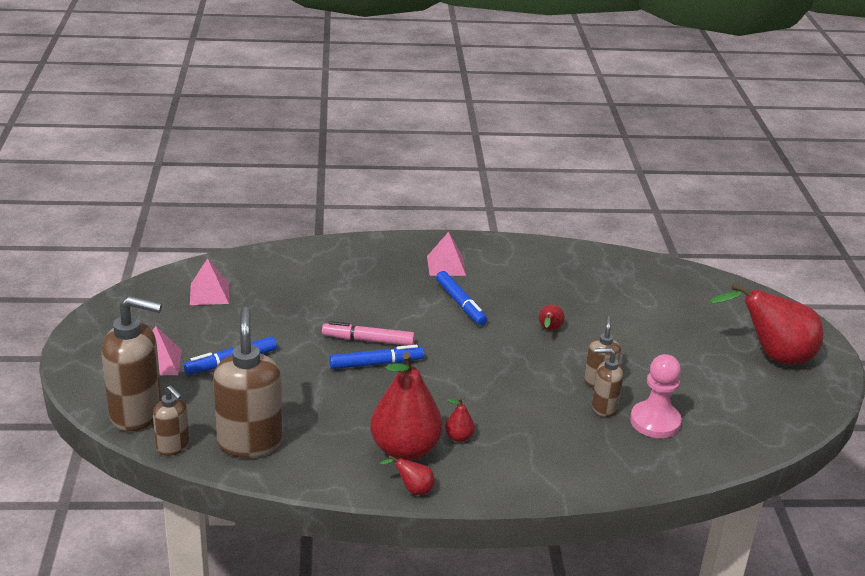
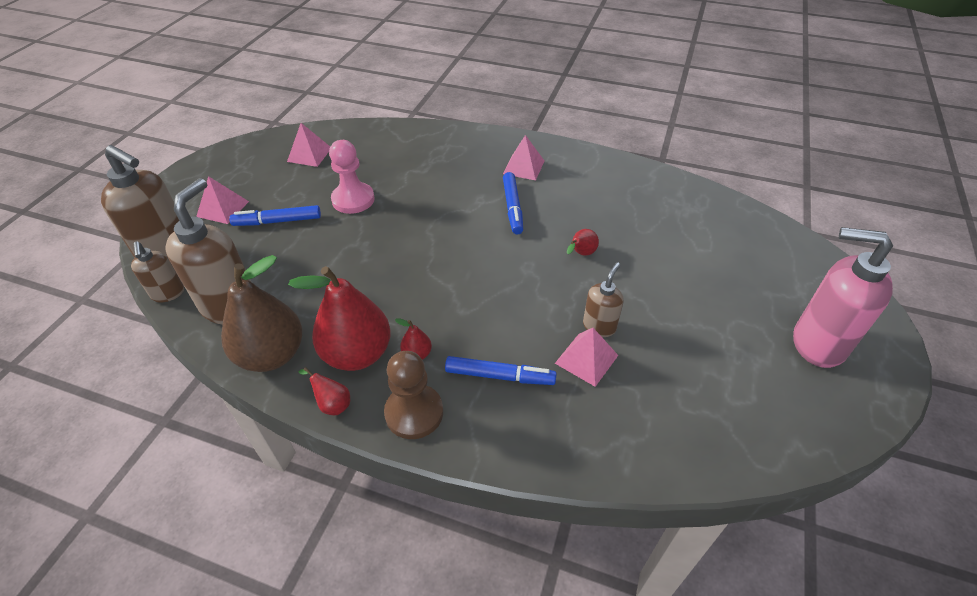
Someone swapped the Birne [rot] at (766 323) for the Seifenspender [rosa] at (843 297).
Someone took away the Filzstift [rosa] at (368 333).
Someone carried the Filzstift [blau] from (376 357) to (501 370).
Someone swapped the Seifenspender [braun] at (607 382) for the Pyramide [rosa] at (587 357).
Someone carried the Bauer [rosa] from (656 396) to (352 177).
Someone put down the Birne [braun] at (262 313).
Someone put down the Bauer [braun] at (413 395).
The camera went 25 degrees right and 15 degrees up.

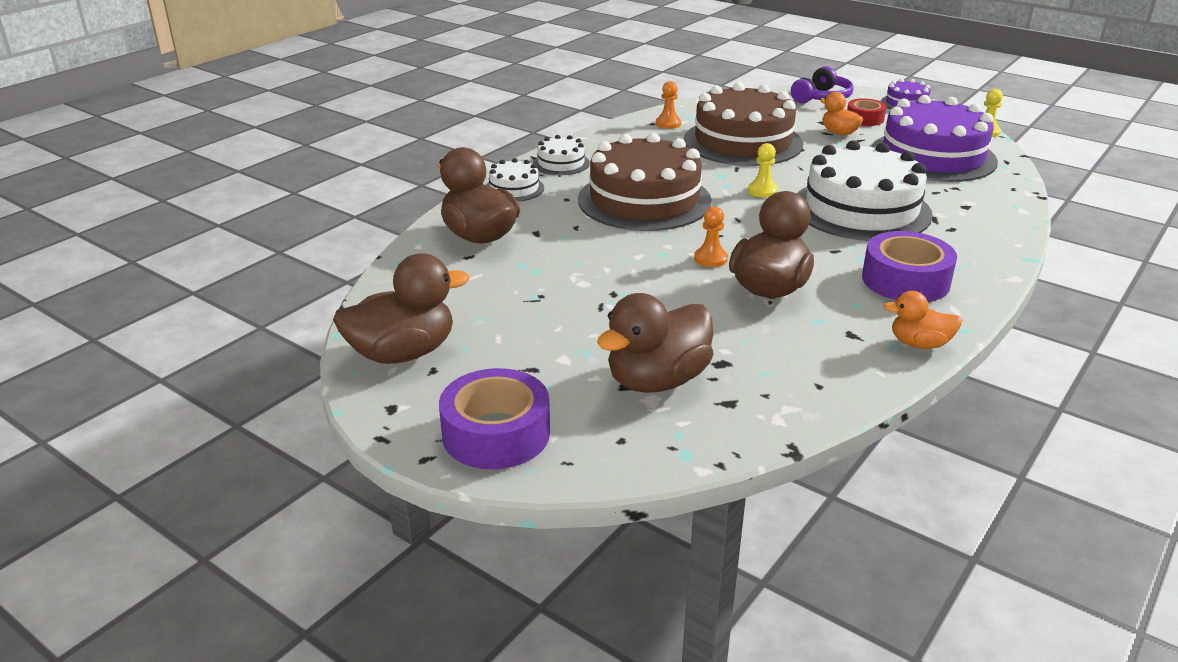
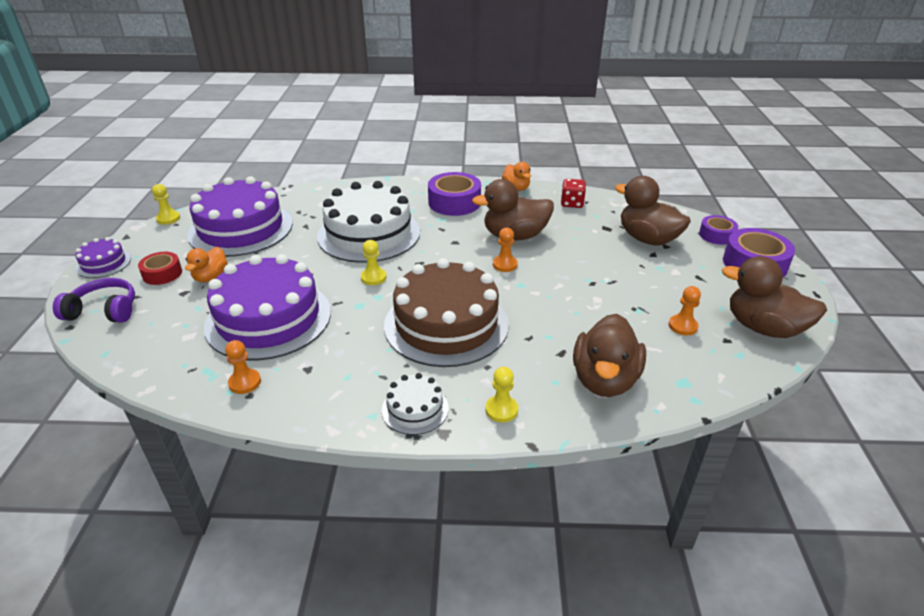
Someone repainted the Kuchen [braun] at (743 124), which became the Kuchen [lila] at (267 307).
Someone swapped the Kuchen [weiß] at (515 180) for the Bauer [gelb] at (501 394).
Someone rotated the Ente [braun] at (655 343) by 150 degrees counterclockwise.
Someone put down the Spielwürfel [rot] at (573 193).
Someone put down the Klebeband [lila] at (718 230).
Someone put down the Bauer [orange] at (685 311).
The camera went 125 degrees left and 5 degrees up.

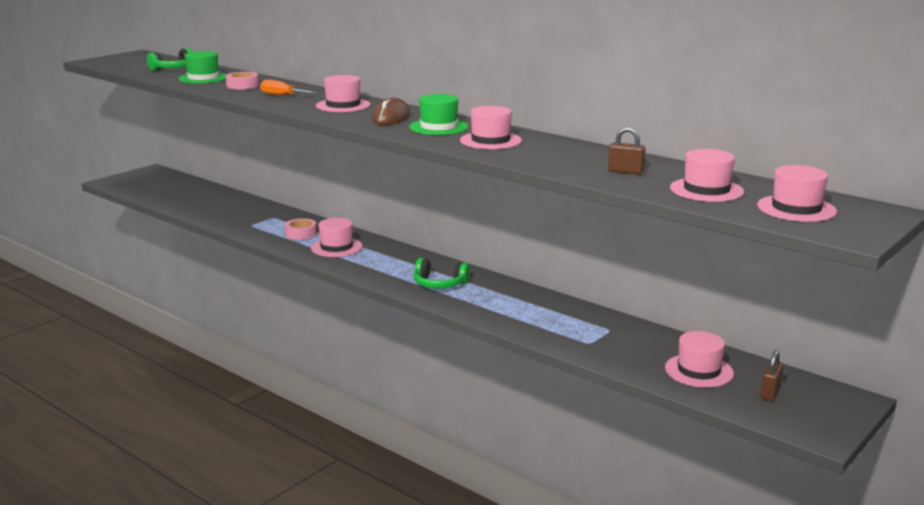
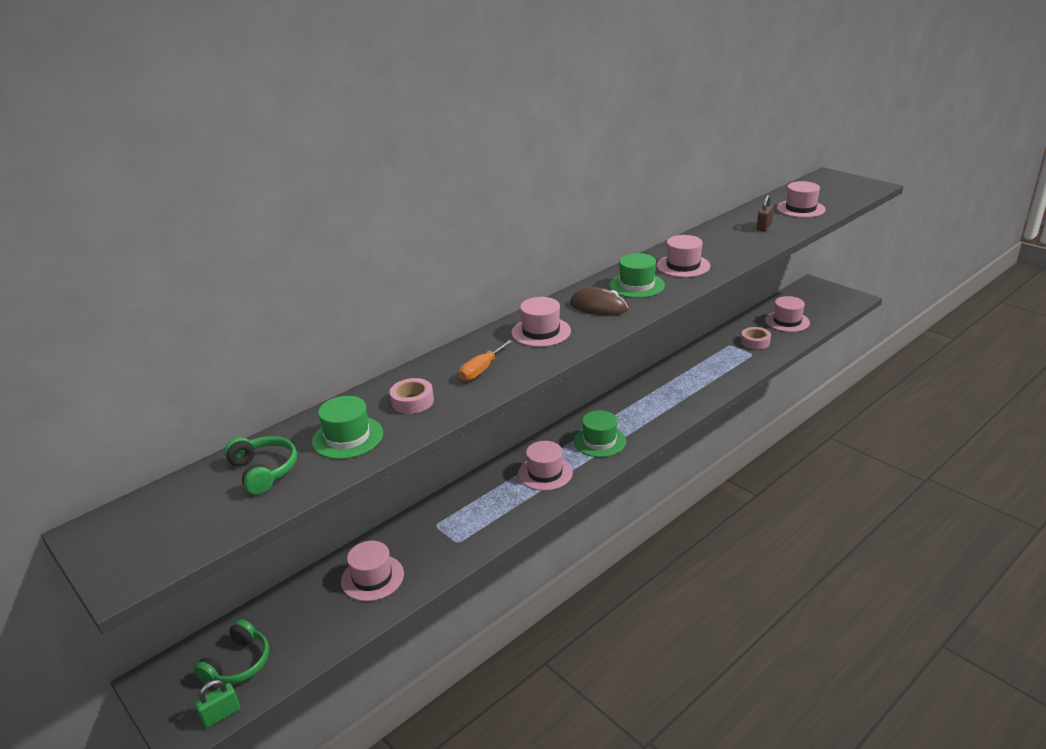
Someone carried the Hut [rosa] from (797 193) to (372 571).
Someone carried the Klebeband [rosa] from (300 229) to (756 338).
Someone carried the Kopfhörer [grün] from (441 273) to (231 651).
Someone took away the Vorhängeschloss [braun] at (772 375).
Someone put down the Hut [grün] at (600 433).
Someone put down the Vorhängeschloss [grün] at (217 704).
The camera went 80 degrees left and 10 degrees up.

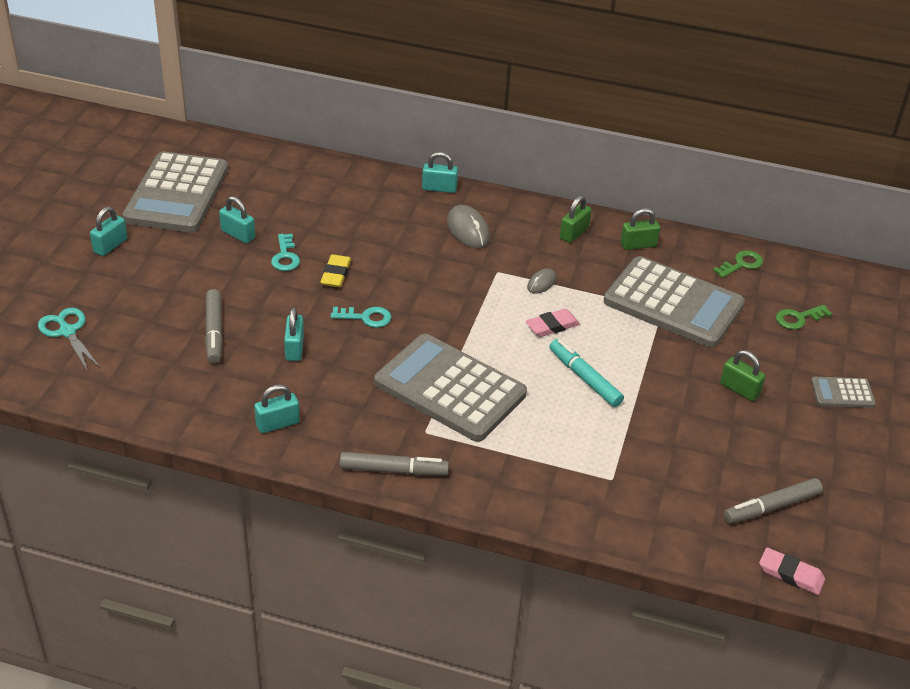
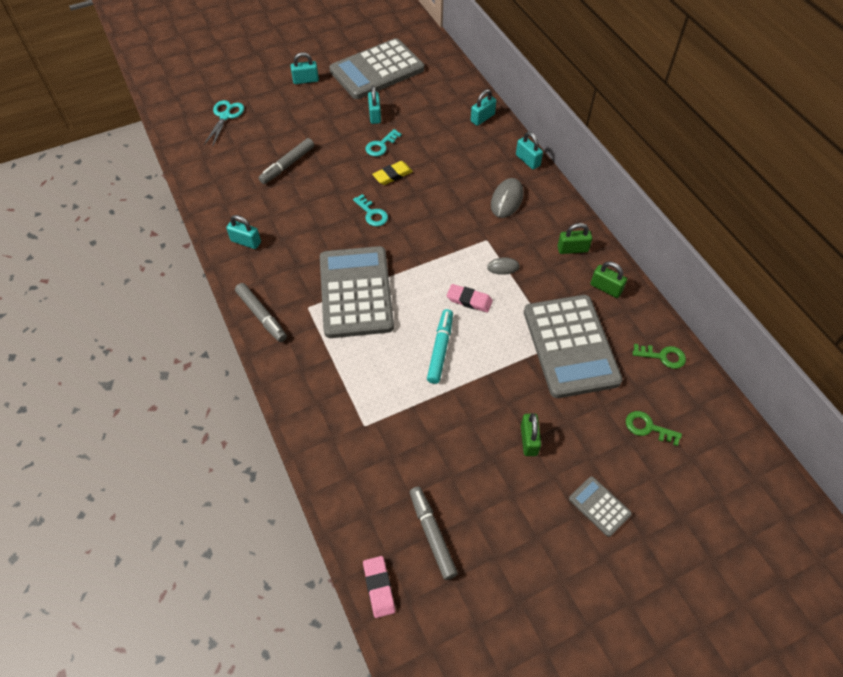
Someone carried the Vorhängeschloss [türkis] from (294 334) to (483 107).
Someone rotated the Filzstift [grau] at (773 501) by 45 degrees clockwise.
The camera went 50 degrees right and 15 degrees up.

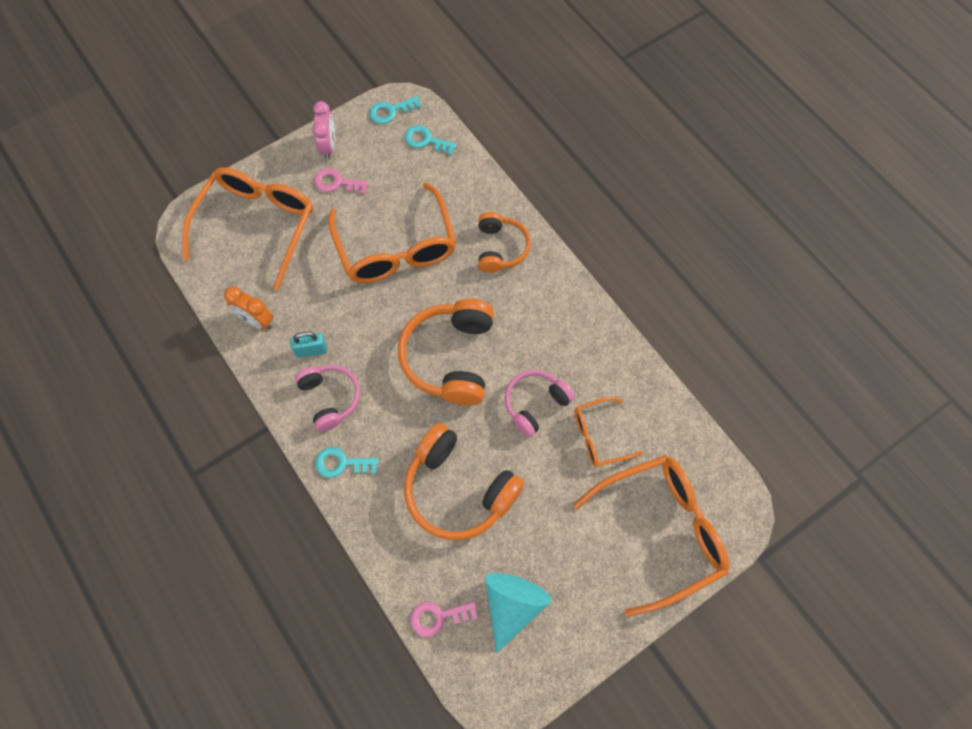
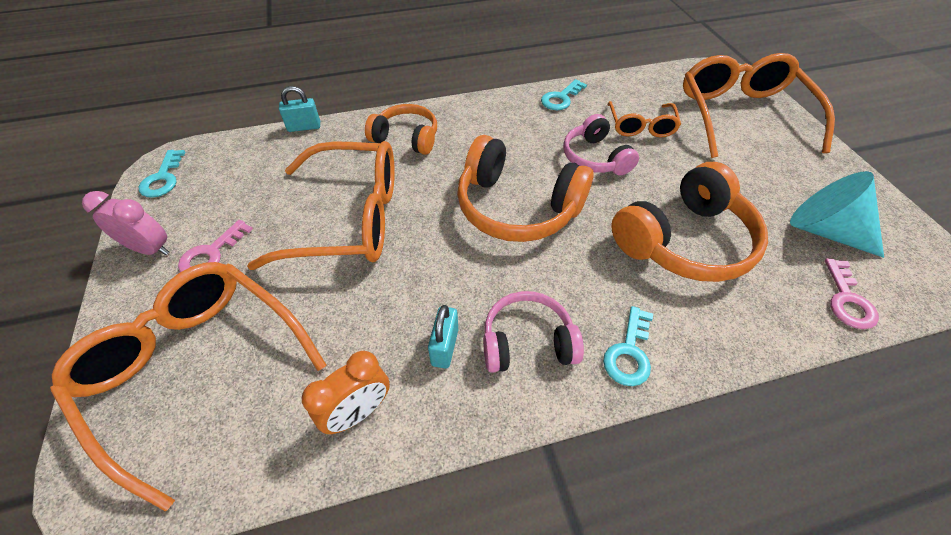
Someone carried the Schlüssel [türkis] from (430 140) to (564 94).
Someone put down the Vorhängeschloss [türkis] at (299 109).
The camera went 70 degrees left and 15 degrees down.

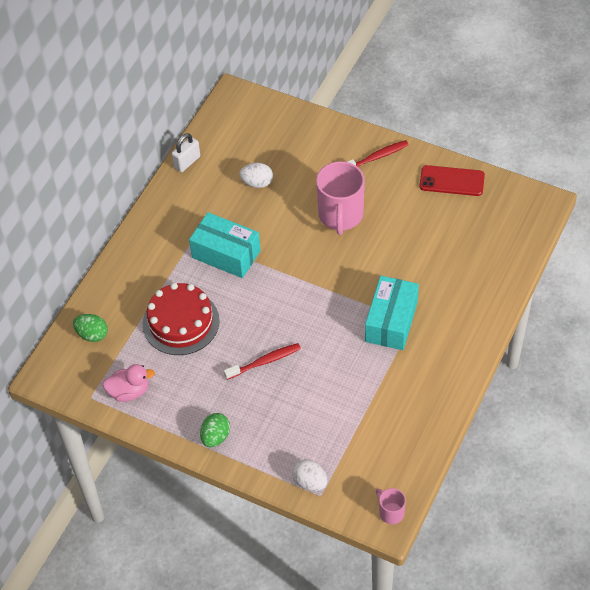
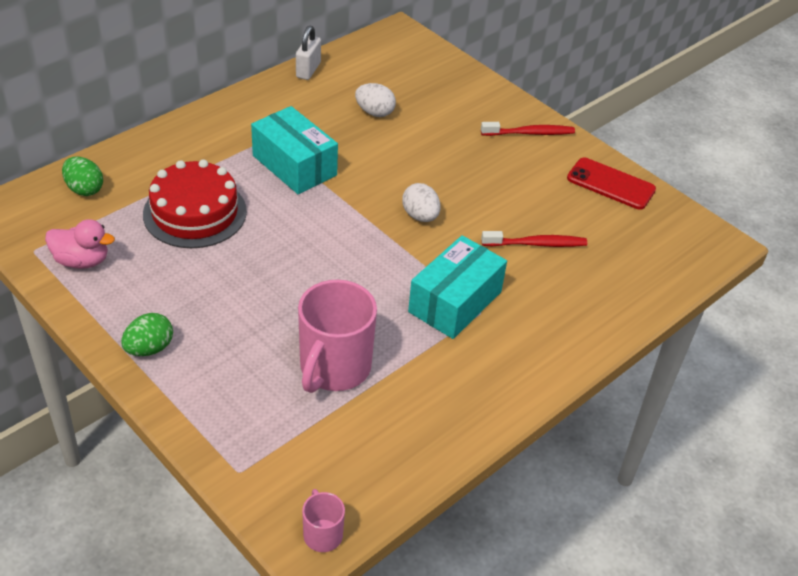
Someone rotated the Vorhängeschloss [weiß] at (186 152) by 45 degrees counterclockwise.
Someone carried the Tasse [rosa] from (340 198) to (337 336).
Someone carried the Zahnbürste [rot] from (262 361) to (534 239).
Someone carried the Ei [weiß] from (309 475) to (421 202).
The camera went 15 degrees right and 10 degrees down.

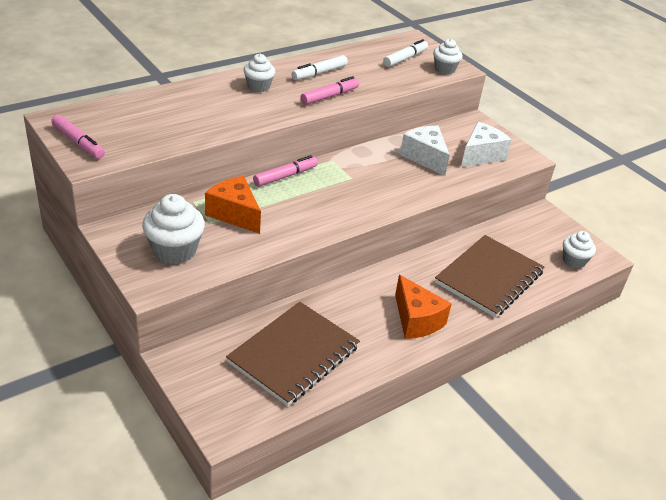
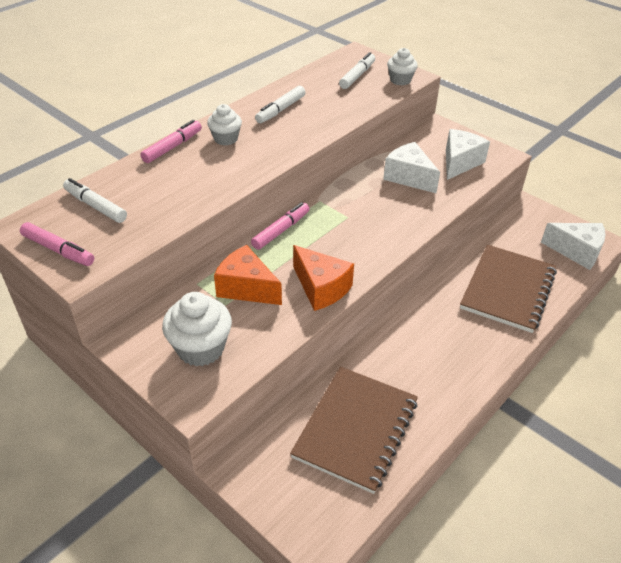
Someone carried the Filzstift [rosa] from (329 90) to (171 141).
Someone swapped the Muffin [weiß] at (579 250) for the Käse [weiß] at (573 246).
Someone carried the Käse [orange] from (423 307) to (323 278).
Someone put down the Filzstift [weiß] at (95 200).
The camera went 10 degrees left and 5 degrees up.

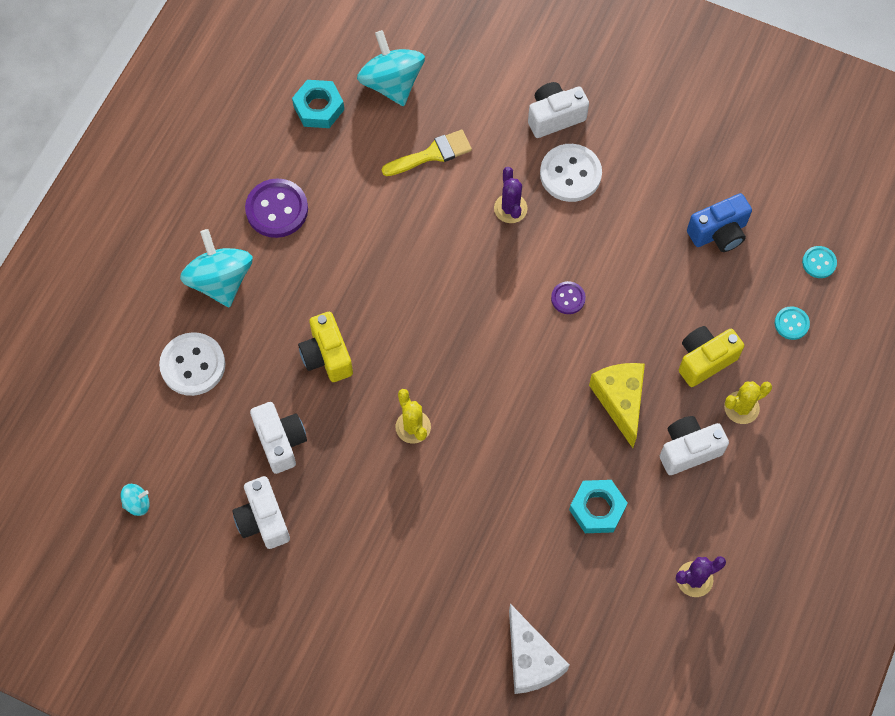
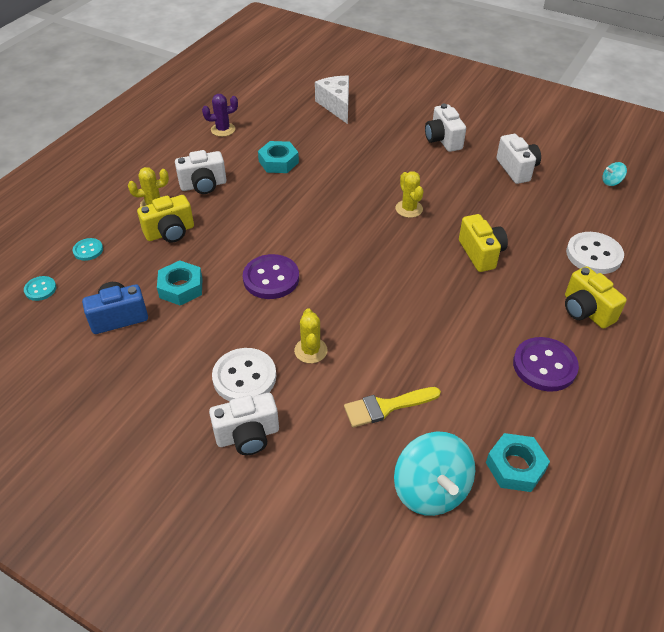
Someone repainted the Kaktus [lila] at (511 195), which became the Kaktus [gelb] at (310 335).
Someone swapped the Kreisel [türkis] at (216 268) for the Kamera [gelb] at (596 297).
Someone scaled the Knopf [lila] at (568 297) by 1.86.
Someone took away the Käse [gelb] at (617 405).
Someone carried the Kamera [weiß] from (278 438) to (445 128).
Someone put down the Sechskantmutter [türkis] at (179 283).
The camera went 175 degrees left and 20 degrees down.

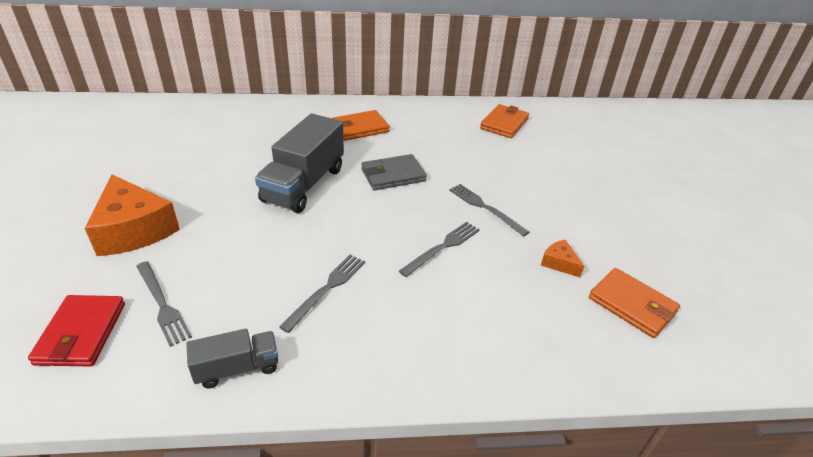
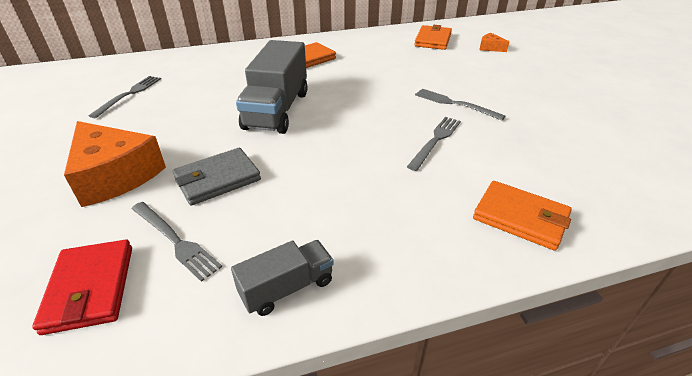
Someone carried the Geldbörse [grau] from (394 172) to (217 177).
Someone carried the Käse [orange] from (562 258) to (494 42).
Someone carried the Gabel [grau] from (322 294) to (125 97).
Someone carried the Geldbörse [orange] from (634 303) to (522 216).
The camera went 10 degrees left and 0 degrees up.

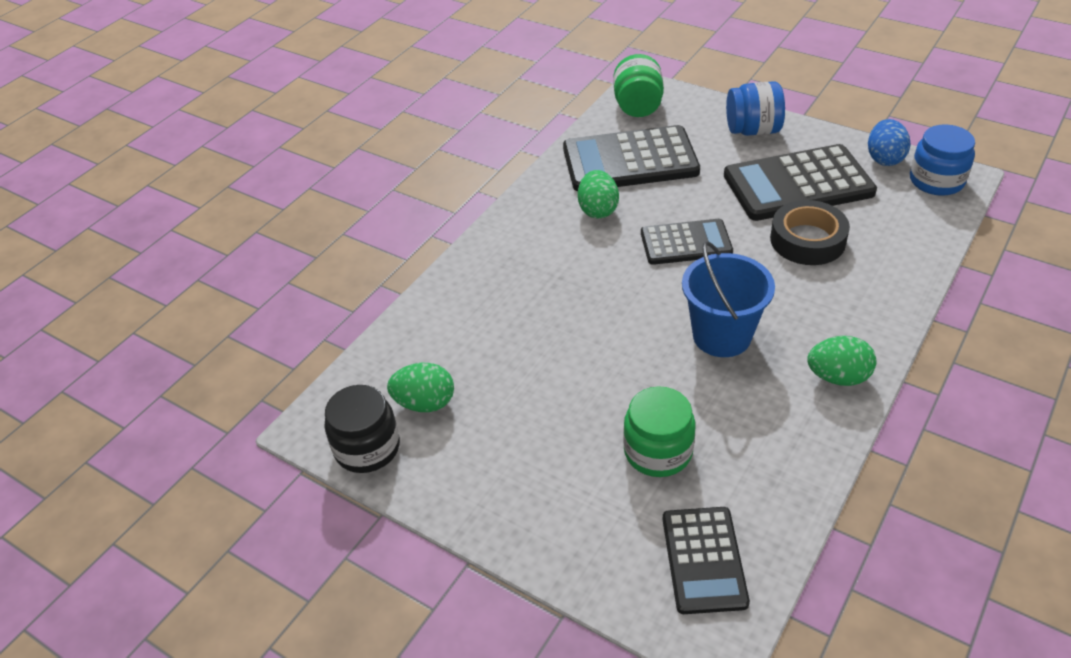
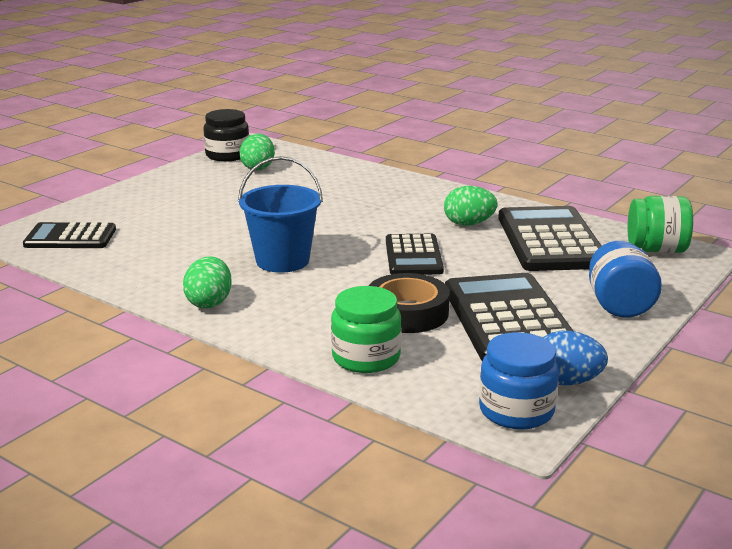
Someone carried the Einmachglas [grün] from (659 431) to (366 329).
The camera went 90 degrees right and 20 degrees down.

